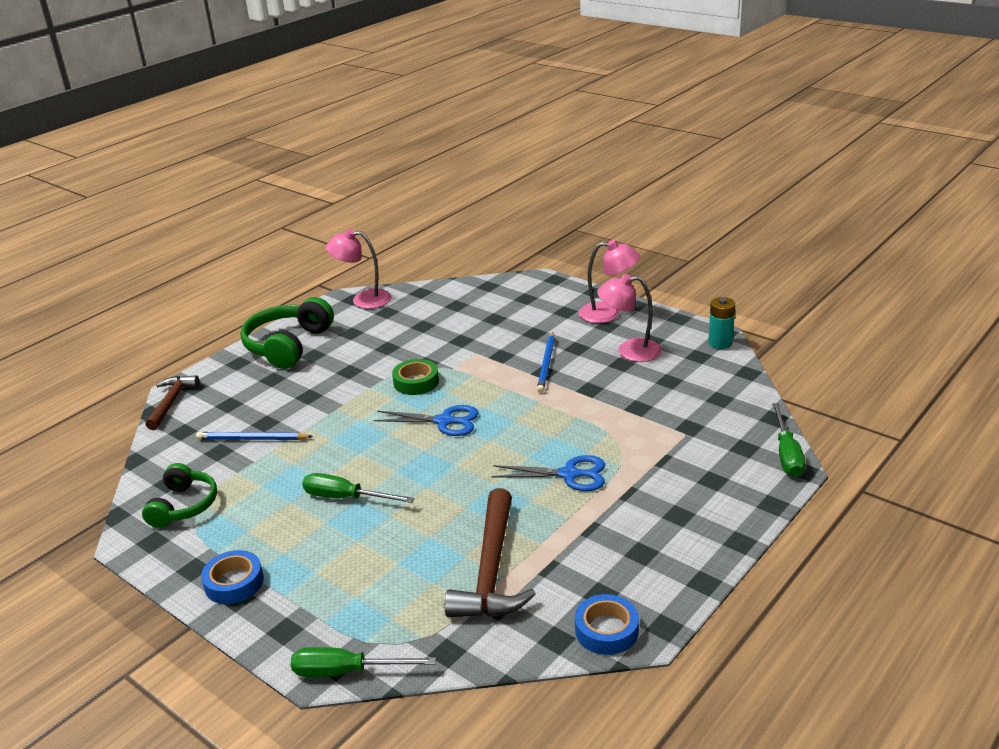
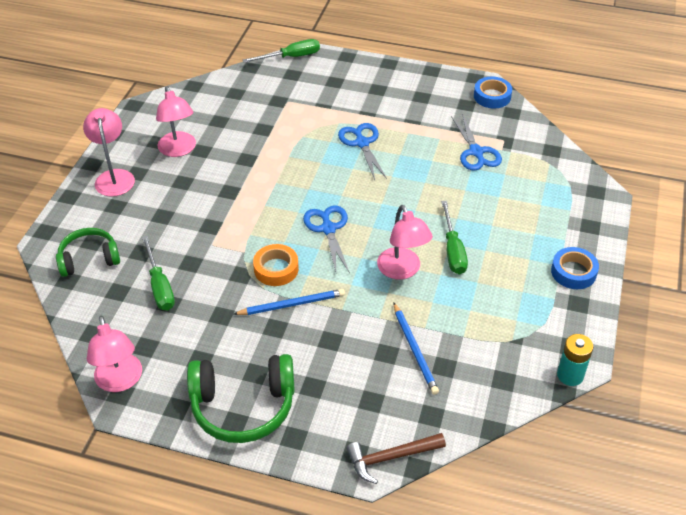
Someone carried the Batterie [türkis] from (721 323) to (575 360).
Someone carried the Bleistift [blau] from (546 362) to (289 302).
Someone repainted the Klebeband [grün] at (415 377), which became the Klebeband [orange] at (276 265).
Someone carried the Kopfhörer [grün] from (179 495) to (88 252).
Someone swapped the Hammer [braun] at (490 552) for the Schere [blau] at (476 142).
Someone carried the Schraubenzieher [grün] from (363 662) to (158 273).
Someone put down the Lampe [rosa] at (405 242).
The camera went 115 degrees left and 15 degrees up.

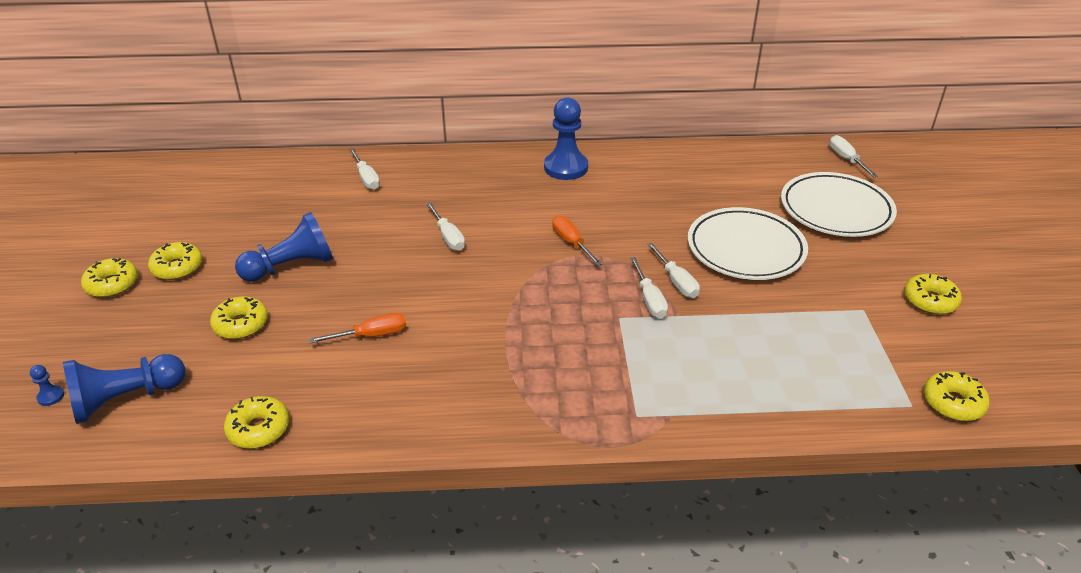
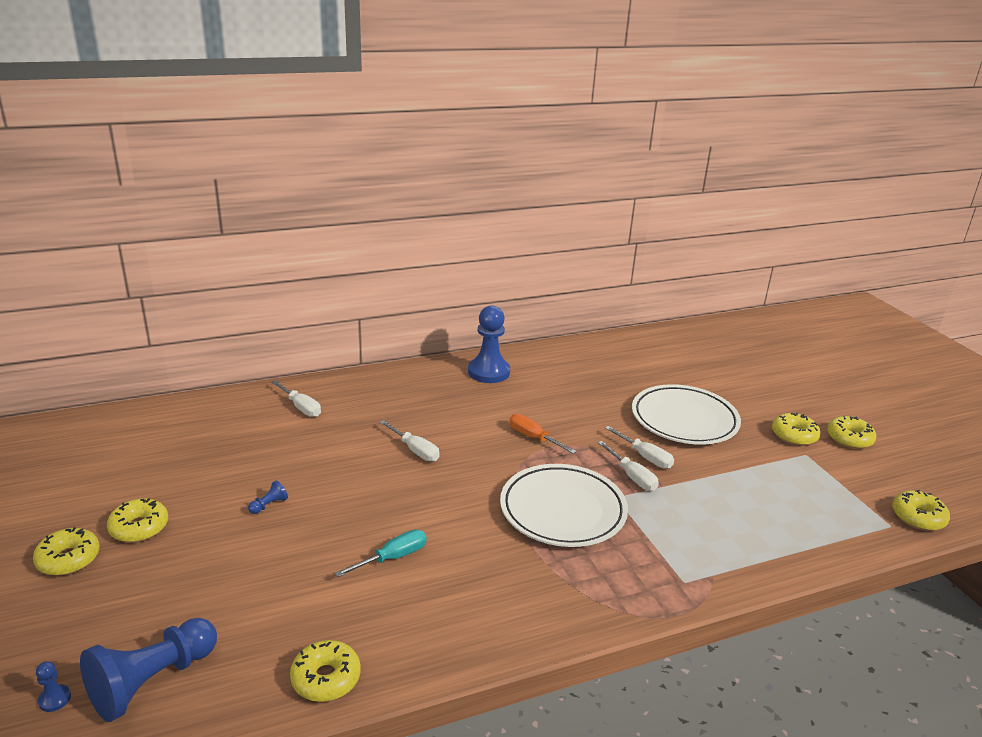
Someone took away the Schraubenzieher [weiß] at (853 156).
Someone carried the Teller [weiß] from (839 204) to (564 505).
Someone scaled the Bauer [blau] at (284 247) by 0.40.
Someone carried the Donut [gelb] from (239 317) to (796 429).
Someone repainted the Schraubenzieher [orange] at (357 328), which became the Schraubenzieher [türkis] at (380 553).
The camera went 20 degrees left and 10 degrees down.

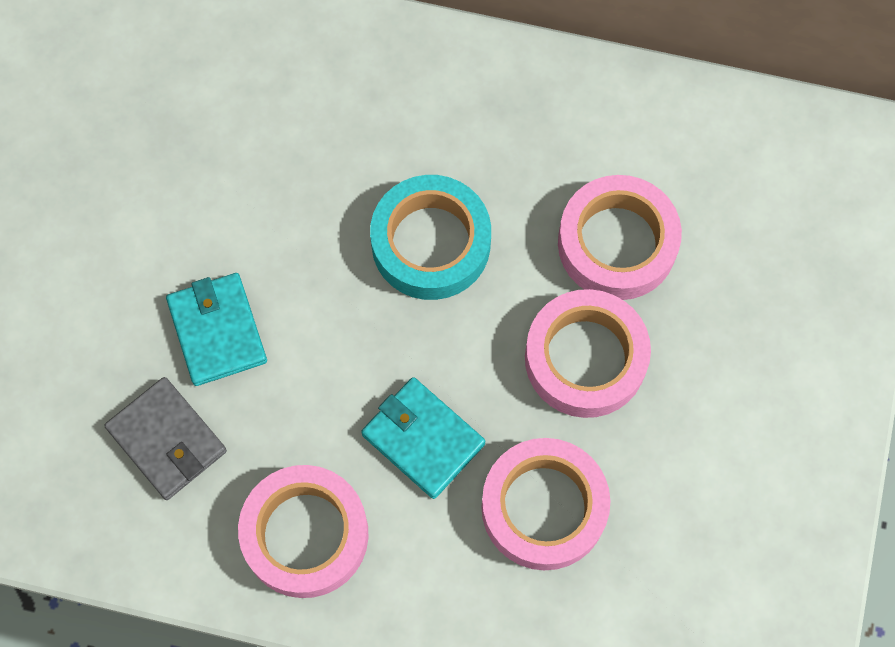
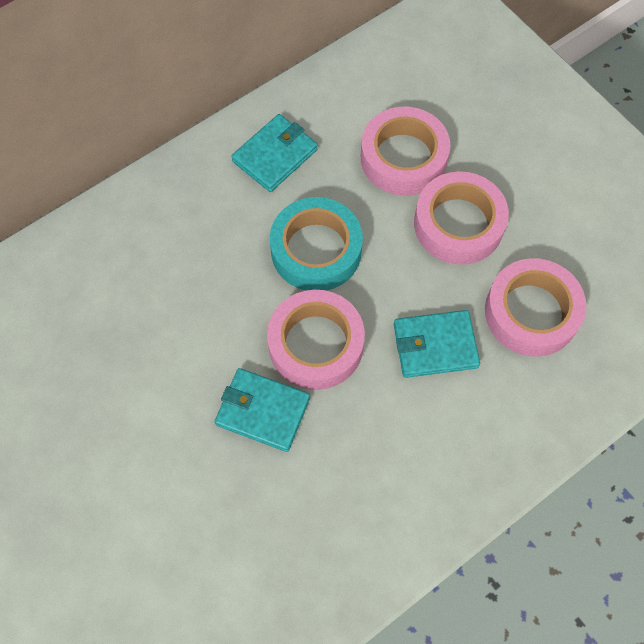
Someone took away the Geldbörse [grau] at (165 438).
Someone carried the Klebeband [rosa] from (303 531) to (316 340).
Someone put down the Geldbörse [türkis] at (274 153).
The camera went 50 degrees left and 5 degrees down.

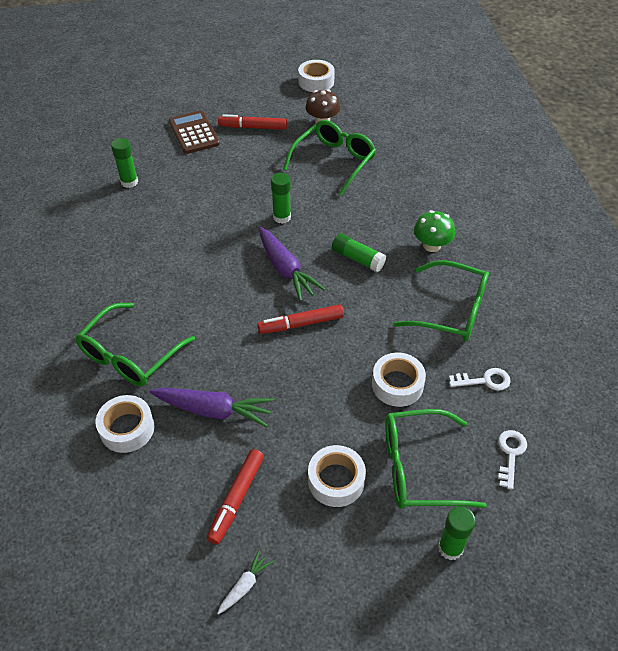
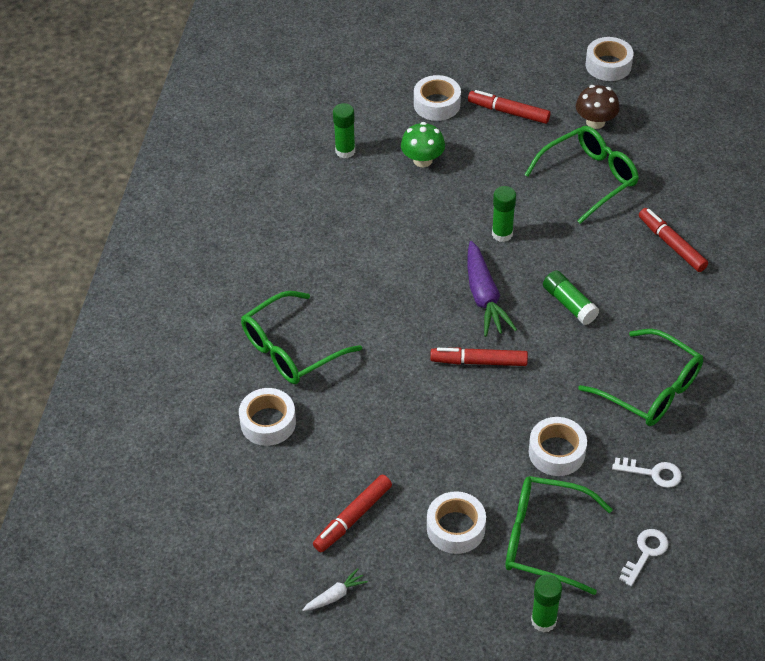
Someone swapped the Taschenrechner [braun] at (194 132) for the Klebeband [weiß] at (437 98).
Someone carried the Pilz [grün] from (434 231) to (423 144).
Someone took away the Karotte [lila] at (212 407).
Someone put down the Filzstift [rot] at (673 240).
The camera went 20 degrees right and 0 degrees up.

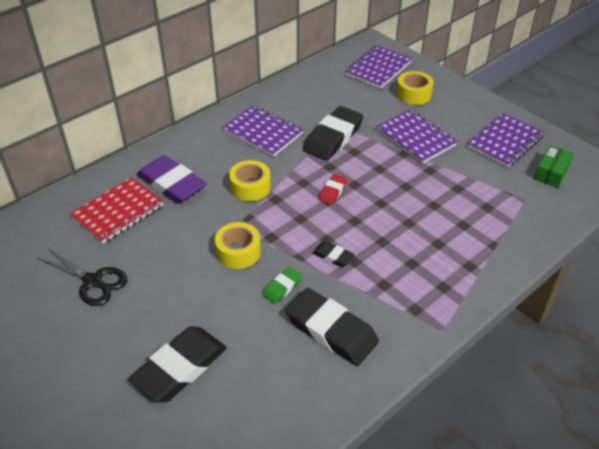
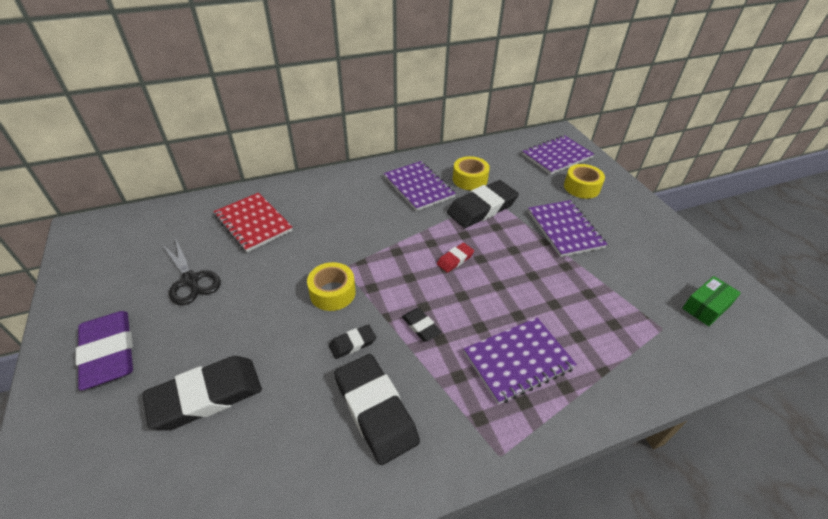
Someone carried the Notizbuch [lila] from (505 140) to (520 361).
Someone carried the Radiergummi [lila] from (172 179) to (104 351).
Someone carried the Klebeband [gelb] from (250 181) to (471 173).
Someone rotated the Notizbuch [rot] at (117 210) by 75 degrees clockwise.
Someone repainted the Radiergummi [grün] at (282 285), which became the Radiergummi [schwarz] at (352 341).
The camera went 20 degrees right and 0 degrees up.

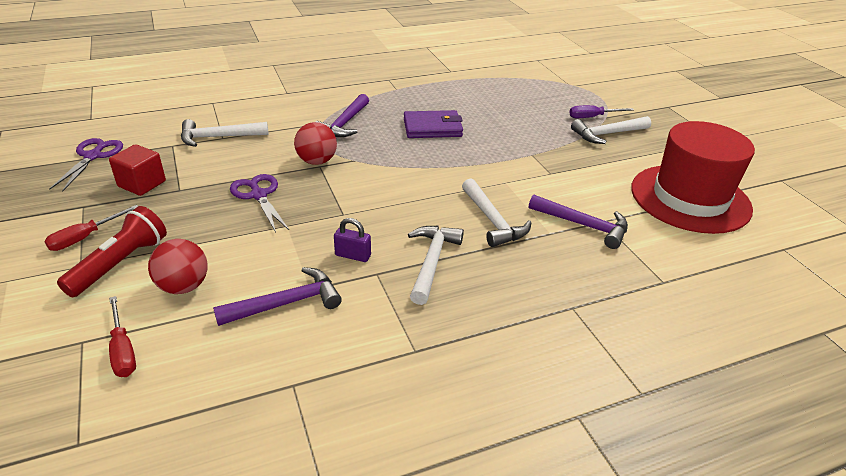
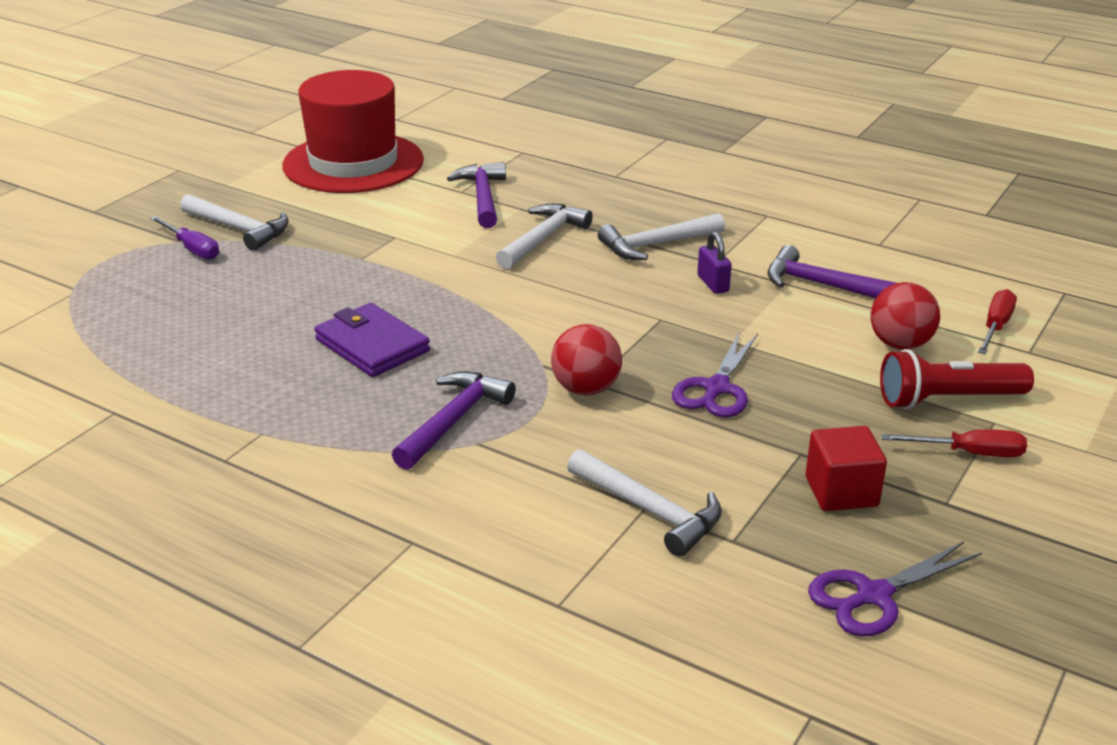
Someone rotated the Hammer [lila] at (342 115) by 45 degrees counterclockwise.
The camera went 125 degrees left and 5 degrees down.

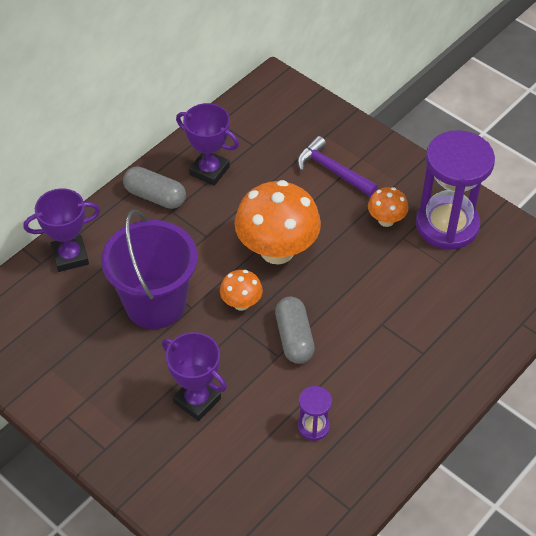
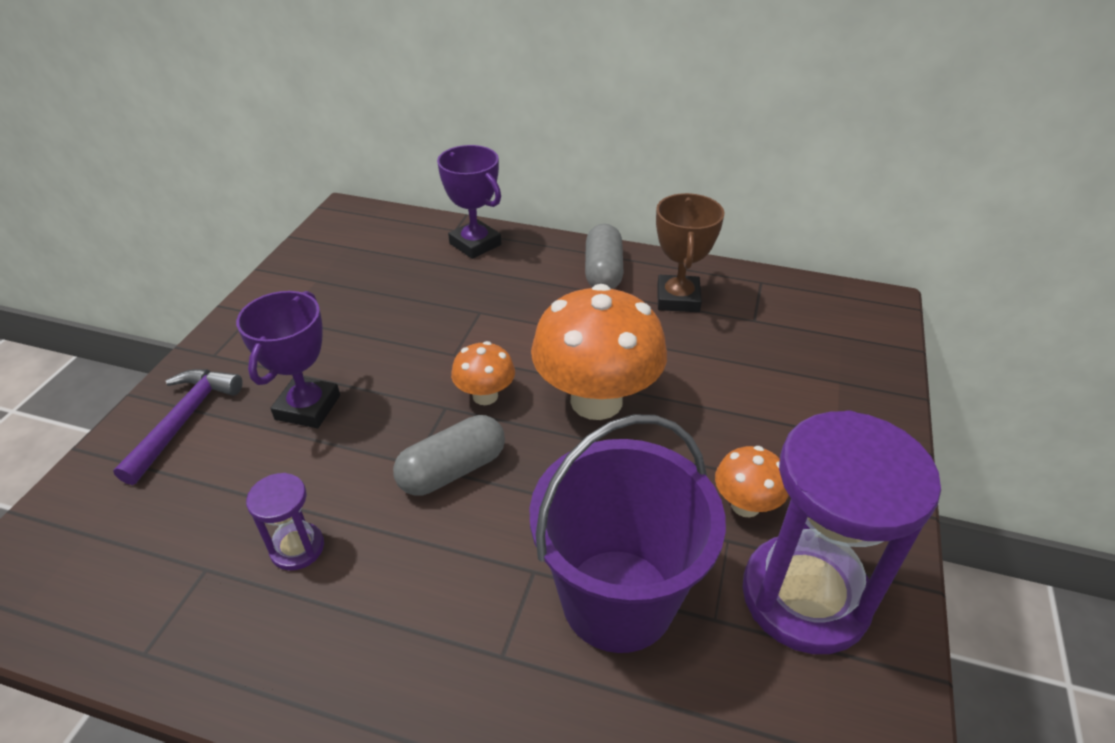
Someone repainted the Pokal [lila] at (207 144), which became the Pokal [braun] at (690 252).
Someone carried the Hammer [lila] from (337 166) to (178 427).
Someone carried the Eimer [lila] from (149 269) to (628 534).
The camera went 65 degrees right and 10 degrees down.

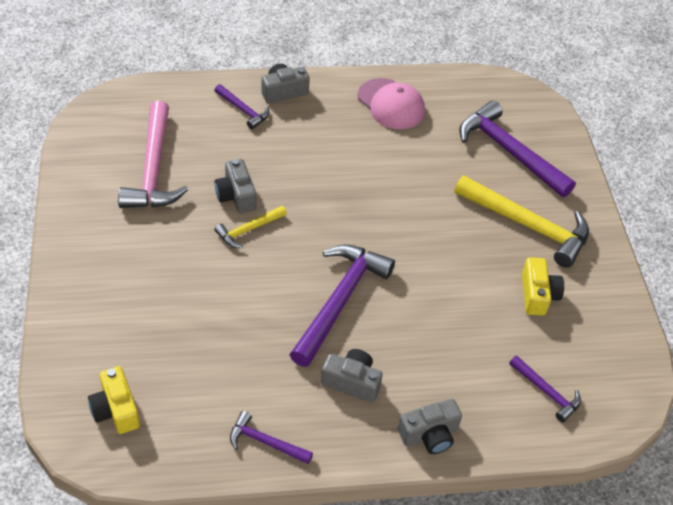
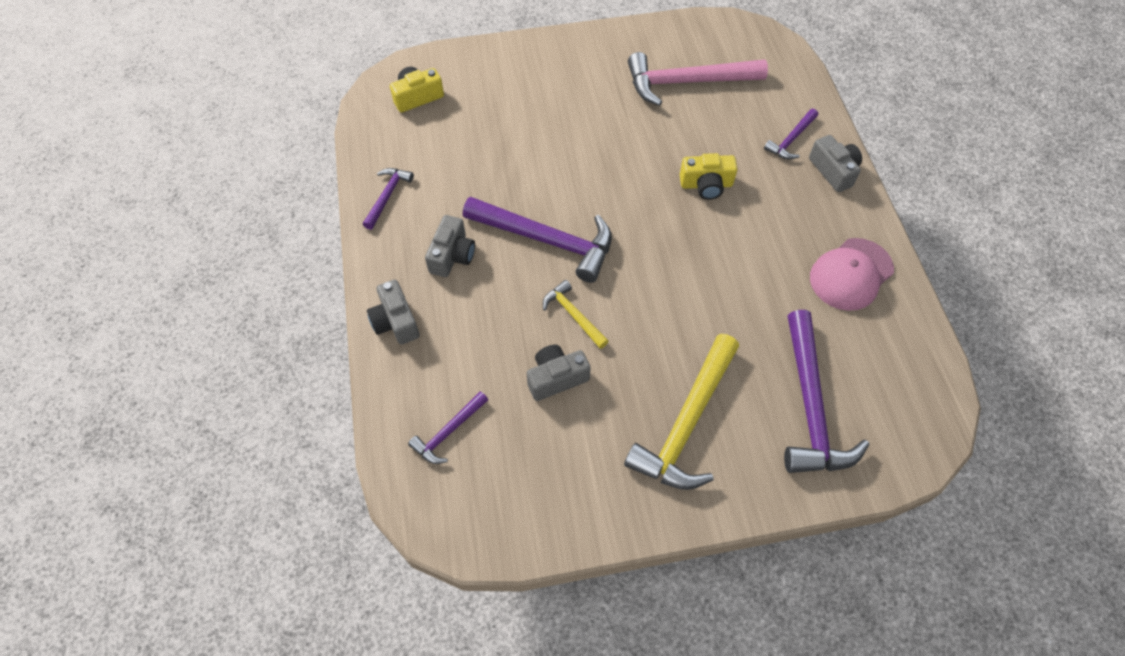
Someone rotated the Hammer [lila] at (517 148) by 135 degrees clockwise.
Someone carried the Kamera [grau] from (235 186) to (559 373).
Someone carried the Hammer [gelb] from (251 227) to (576 314).
Someone carried the Kamera [gelb] from (543 286) to (709 176).
The camera went 90 degrees right and 10 degrees up.

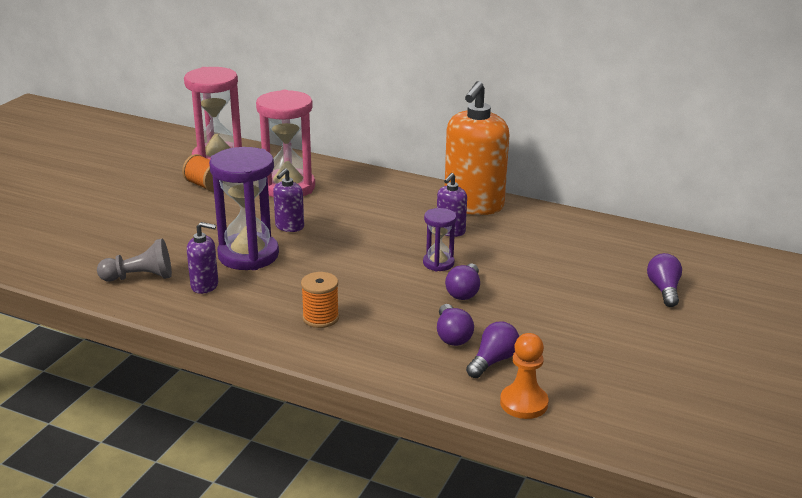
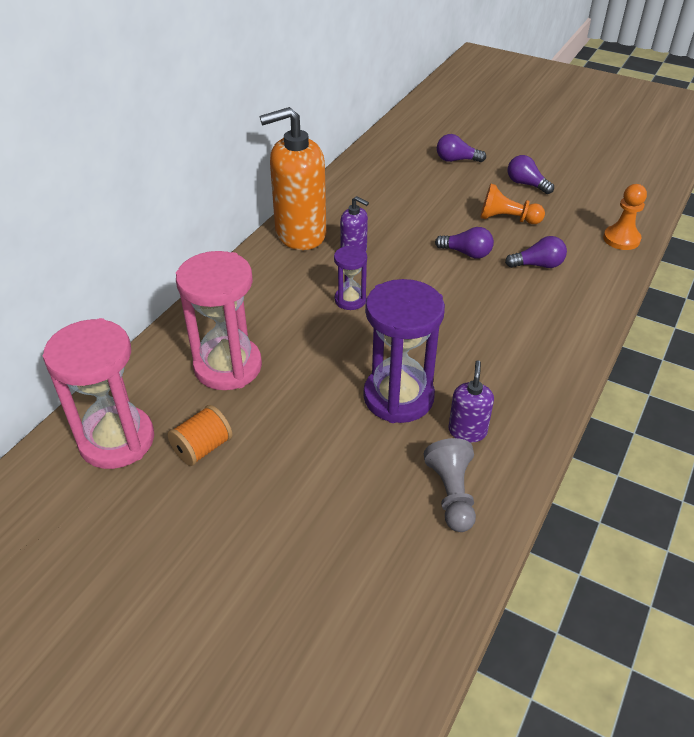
Someone rotated the Seifenspender [orange] at (477 148) by 135 degrees clockwise.
Someone took away the Seifenspender [lila] at (288 200).
Someone carried the Sanduhr [lila] from (439 239) to (350 278).
Someone took away the Garnrolle [orange] at (320 300).
Someone carried the Glühbirne [lila] from (492 349) to (531 174).
Someone put down the Bauer [orange] at (512 204).
The camera went 85 degrees left and 15 degrees up.

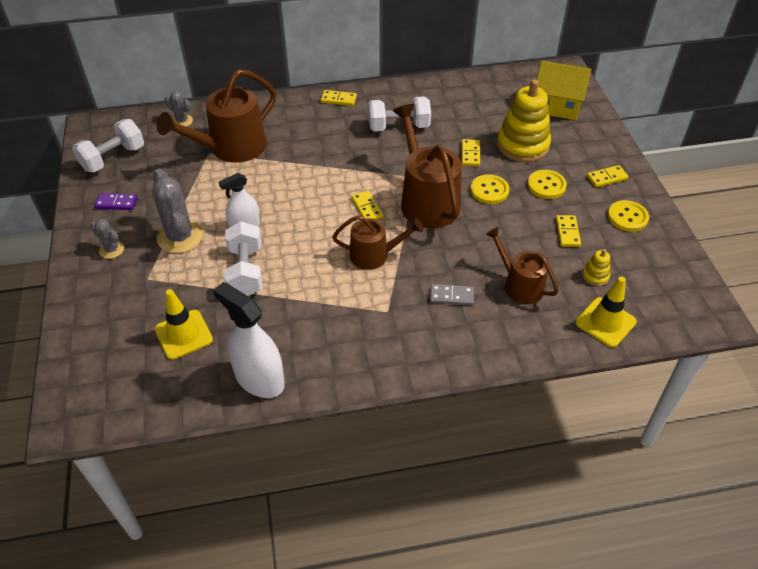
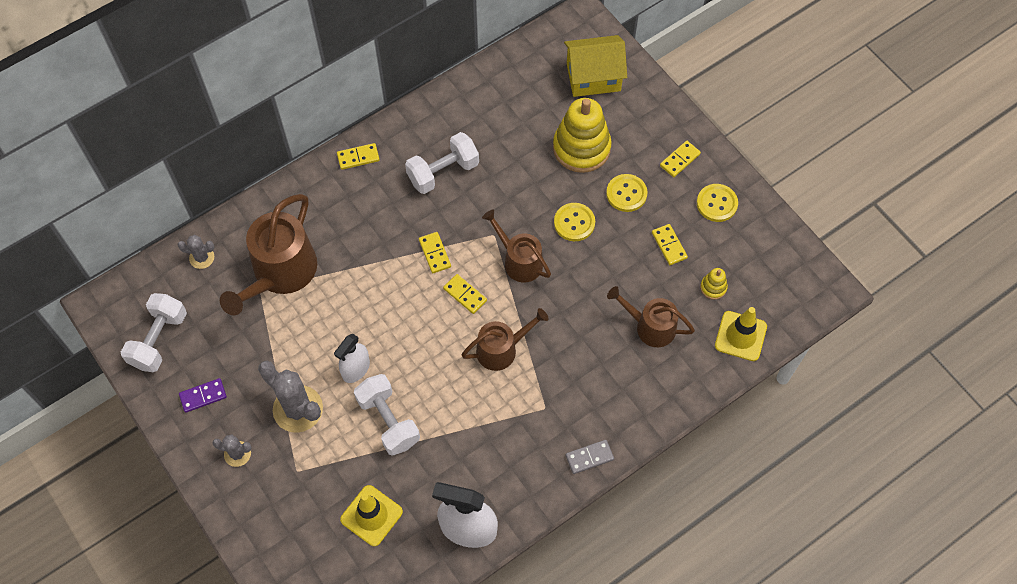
Someone scaled the Gießkanne [braun] at (427 166) by 0.60.
Someone carried the Dominostein [gelb] from (471 152) to (435 252).
Someone carried the Dominostein [grau] from (452 295) to (590 457).
The camera went 25 degrees left and 15 degrees up.

